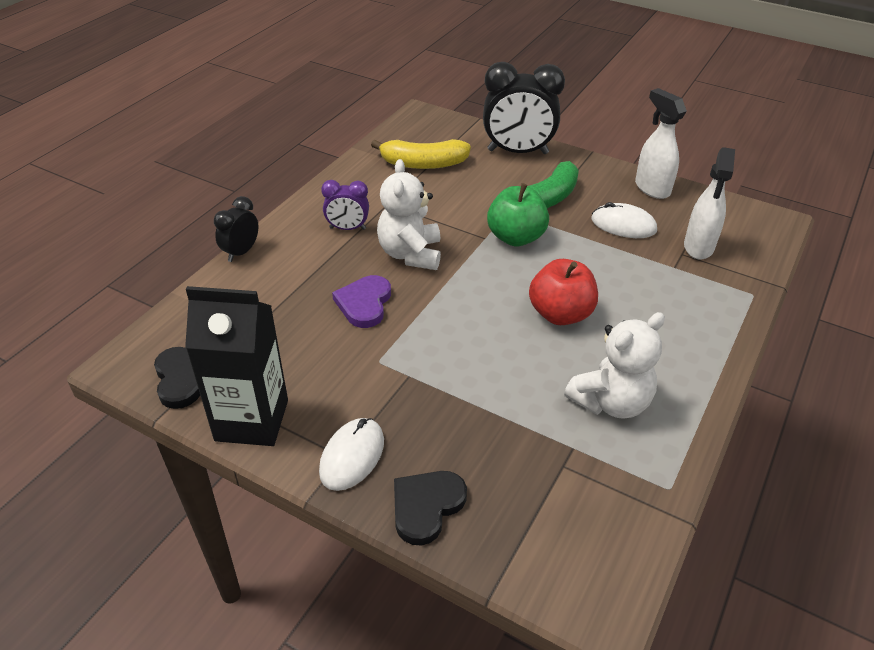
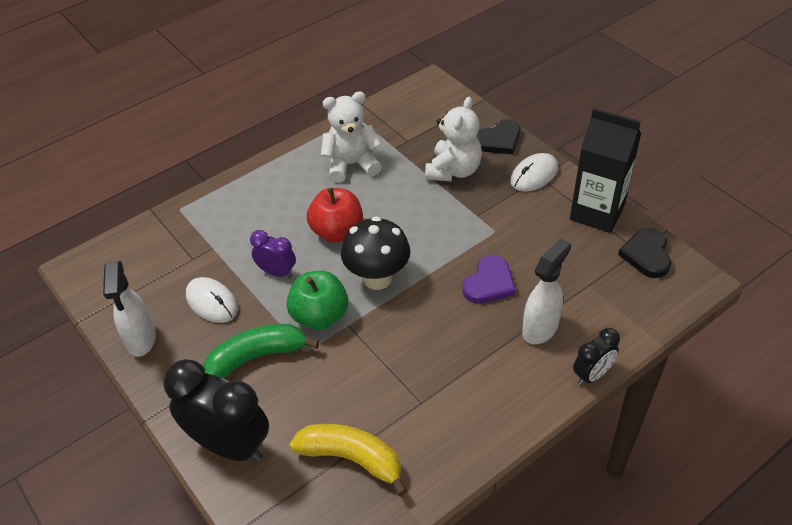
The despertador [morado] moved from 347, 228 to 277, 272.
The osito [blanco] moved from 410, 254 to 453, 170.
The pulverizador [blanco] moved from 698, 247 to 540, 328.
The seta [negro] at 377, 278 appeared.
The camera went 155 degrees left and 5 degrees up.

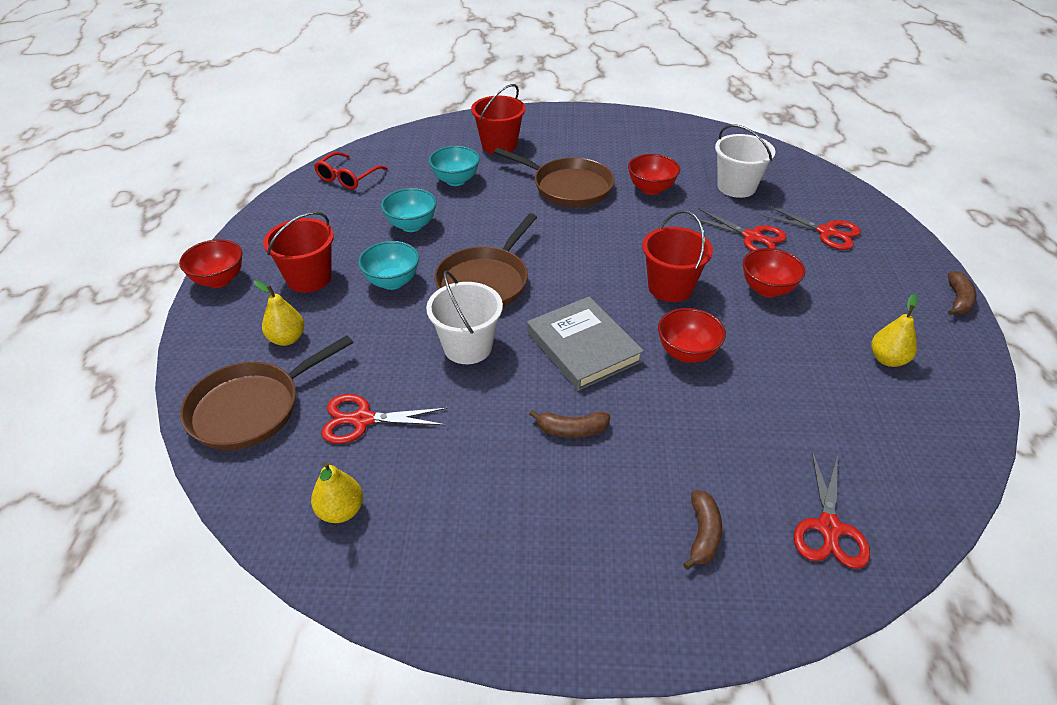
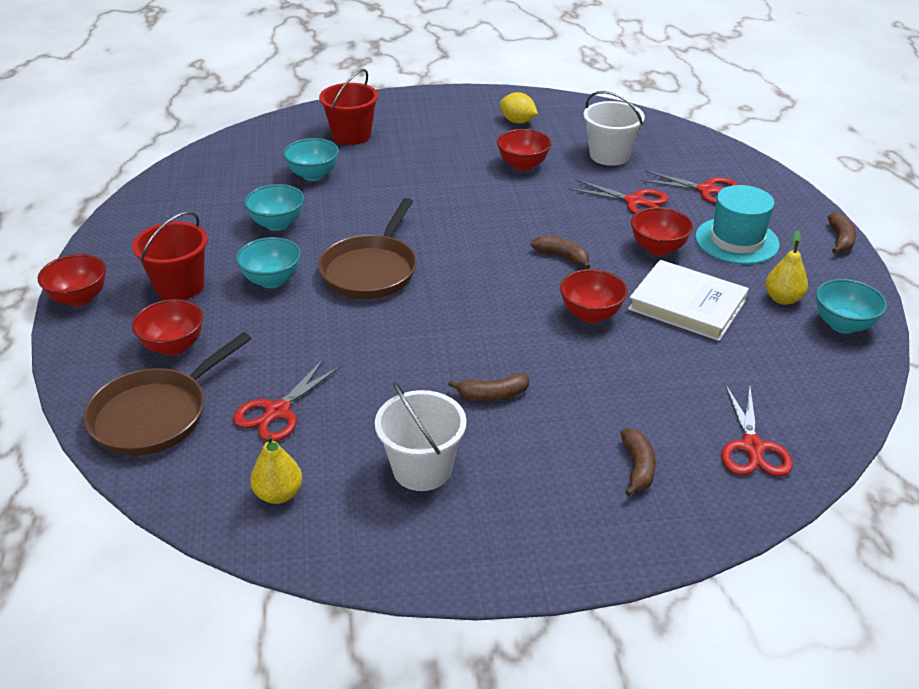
The pera [amarillo] at 287, 339 was replaced by the cuenco [rojo] at 173, 346.
The gafas [rojo] at 347, 178 disappeared.
The tijeras [rojo] at 363, 420 turned 45 degrees counterclockwise.
The balde [blanco] moved from 467, 347 to 422, 469.
The sartén [marrón] at 568, 187 disappeared.
The libro [gris] at 583, 347 disappeared.
The balde [rojo] at 670, 287 was replaced by the plátano [marrón] at 562, 256.
The limón [amarillo] at 517, 121 appeared.
The libro [blanco] at 687, 305 appeared.
The sombrero [turquesa] at 736, 241 appeared.
The cuenco [turquesa] at 843, 325 appeared.
The camera went 10 degrees left and 5 degrees down.

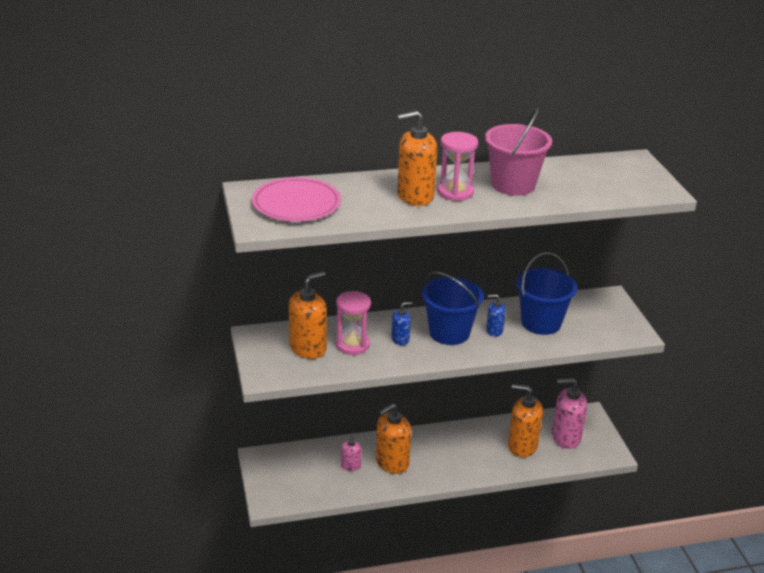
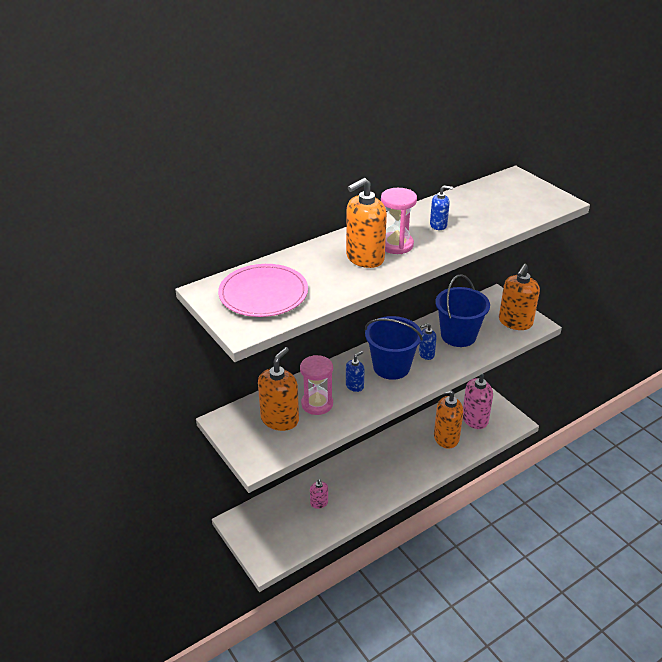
The dispensador de jabón [naranja] moved from 392, 463 to 515, 322.
The balde [rosa] at 513, 185 was replaced by the dispensador de jabón [azul] at 438, 225.
The camera went 20 degrees left and 5 degrees up.

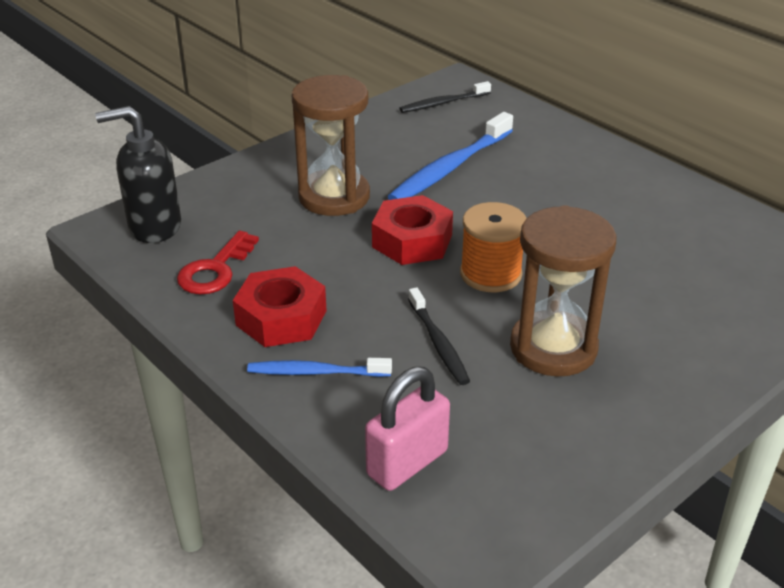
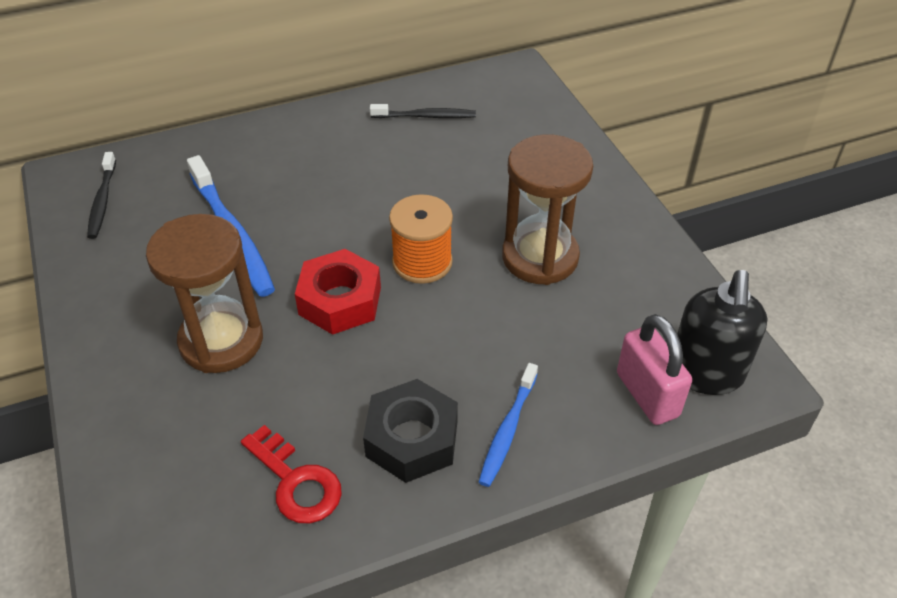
The dispensador de jabón [negro] moved from 154, 227 to 705, 373.
The tuerca [rojo] at 281, 318 became the tuerca [negro] at 412, 439.
The cepillo de dientes [negro] moved from 438, 342 to 425, 116.
The camera went 70 degrees left and 10 degrees up.

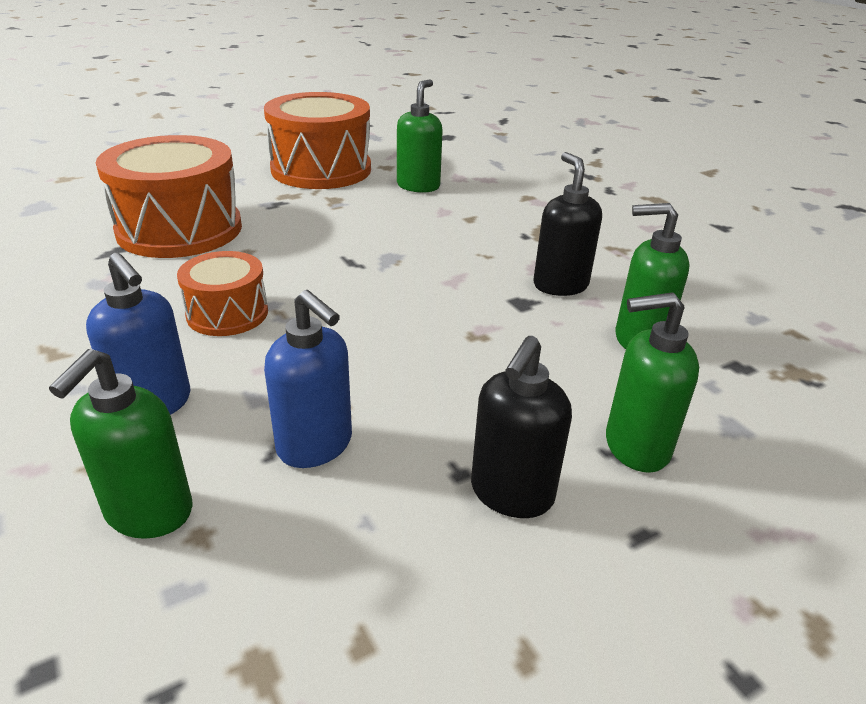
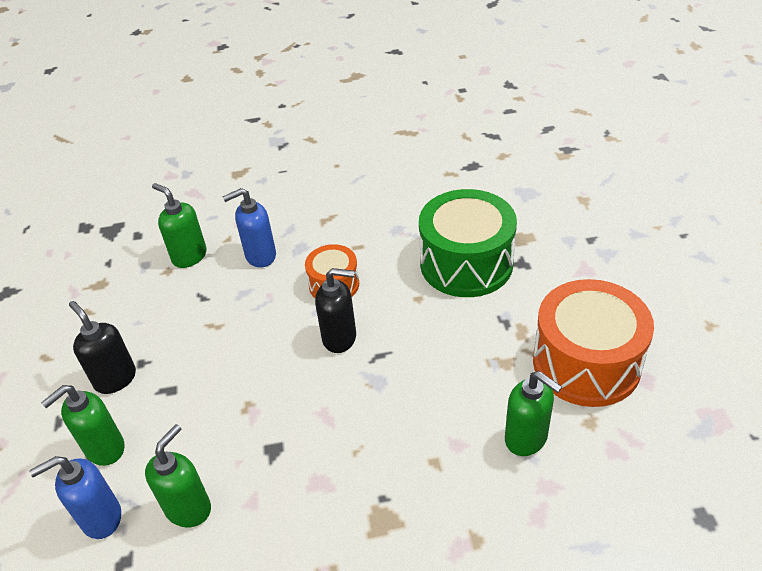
The tambor [naranja] at 180, 229 became the tambor [verde] at 466, 263.
The dispensador de jabón [azul] moved from 315, 445 to 101, 518.
The dispensador de jabón [negro] moved from 560, 285 to 340, 338.
The dispensador de jabón [verde] at 635, 447 turned 150 degrees counterclockwise.
The camera went 115 degrees right and 10 degrees up.

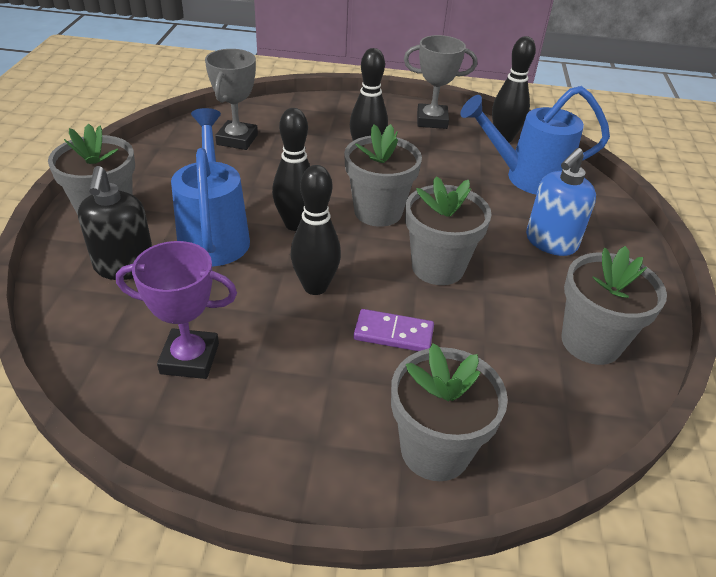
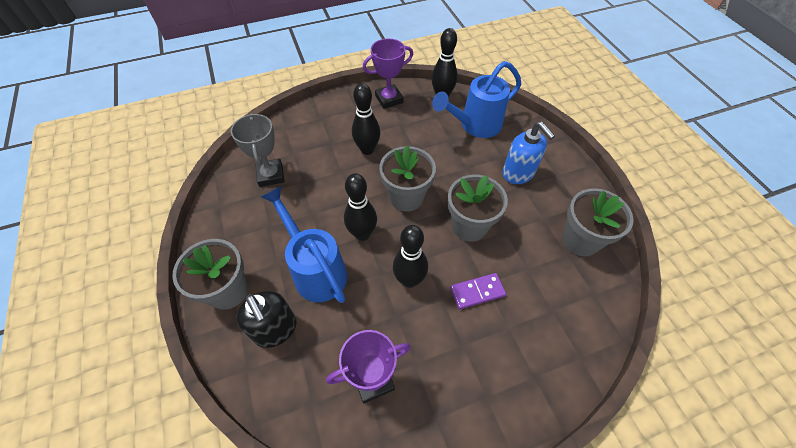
The maceta [gris] at 435, 450 disappeared.
The trofeo [gris] at 432, 120 became the trofeo [morado] at 389, 99.
The dispensador de jabón [azul] at 550, 242 turned 45 degrees counterclockwise.
The camera went 25 degrees left and 15 degrees up.

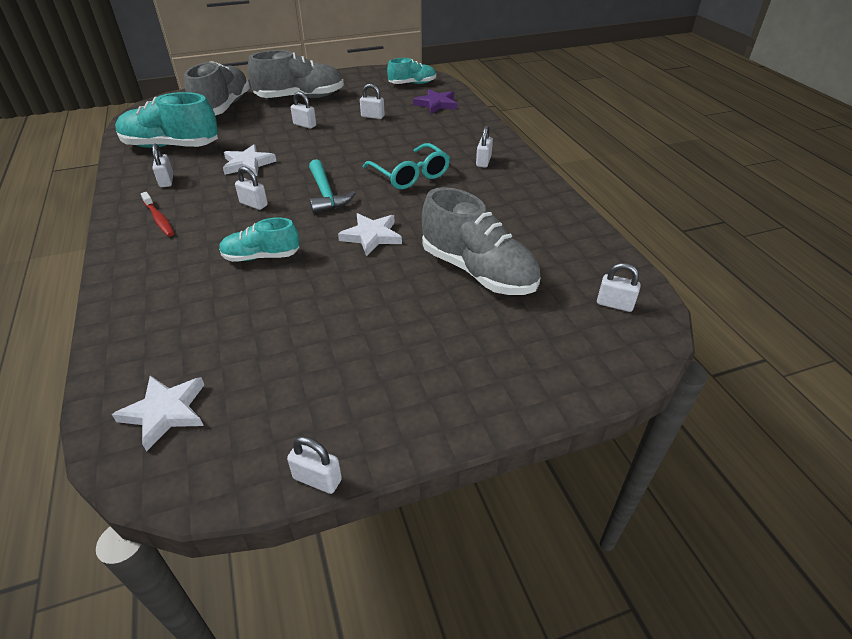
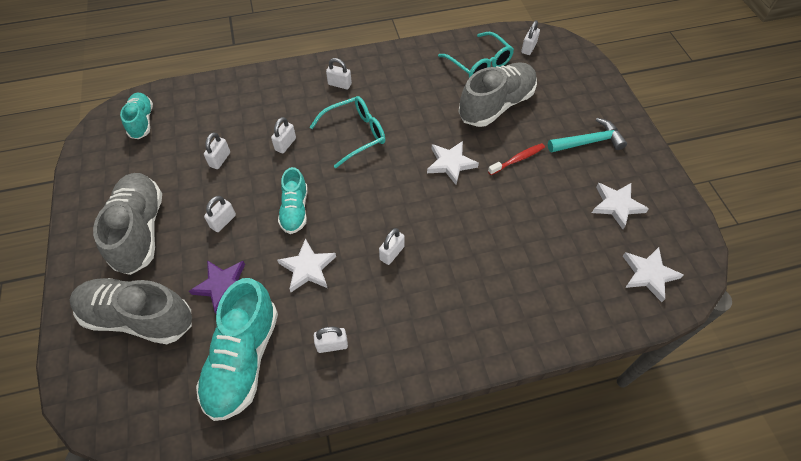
The cepillo de dientes [rojo] moved from 159, 219 to 517, 159.
The zapato [turquesa] moved from 261, 256 to 295, 210.
The candado [blanco] moved from 317, 479 to 285, 144.
The martillo [turquesa] moved from 326, 194 to 588, 142.
The estrella [morado] moved from 436, 104 to 222, 286.
The gafas [turquesa] at 479, 64 appeared.
The estrella [blanco] at 617, 205 appeared.
The camera went 85 degrees left and 15 degrees up.

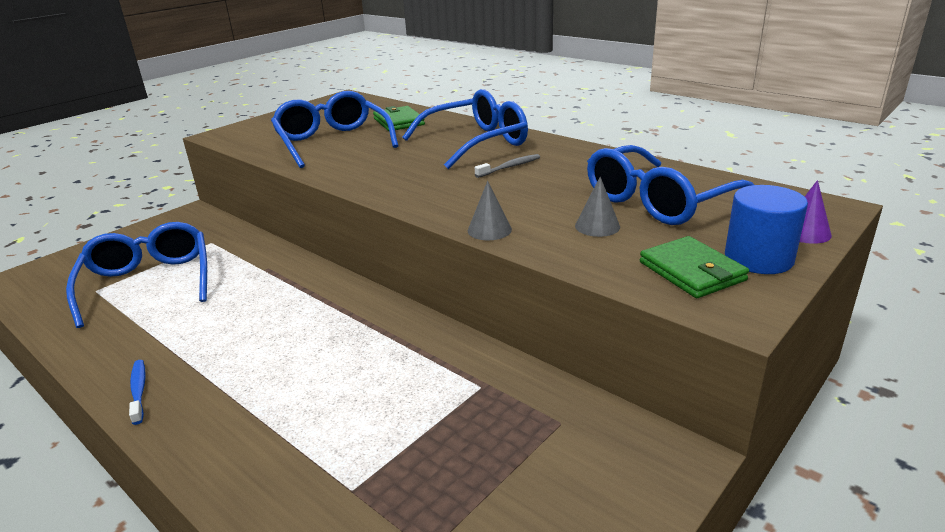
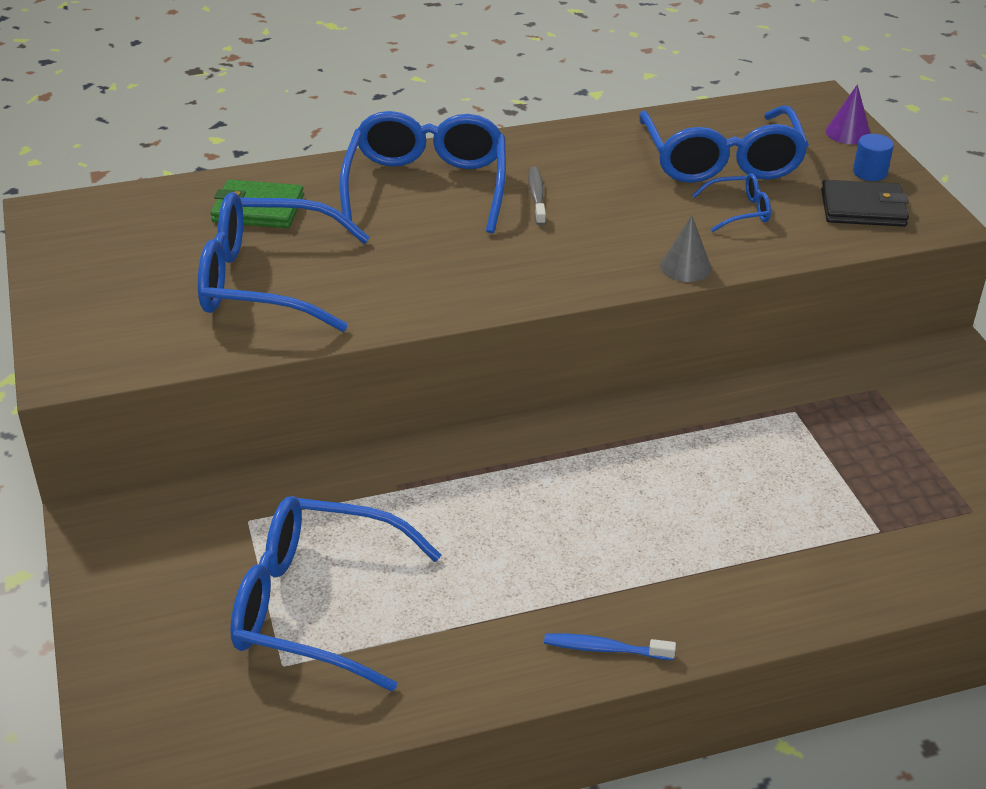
The cono [gris] at 597, 226 was replaced by the gafas [azul] at 739, 211.
The cartera [verde] at 691, 271 became the cartera [negro] at 863, 208.
The cilindro [azul] at 758, 258 changed to 0.56 times the size.
The camera went 60 degrees left and 10 degrees up.

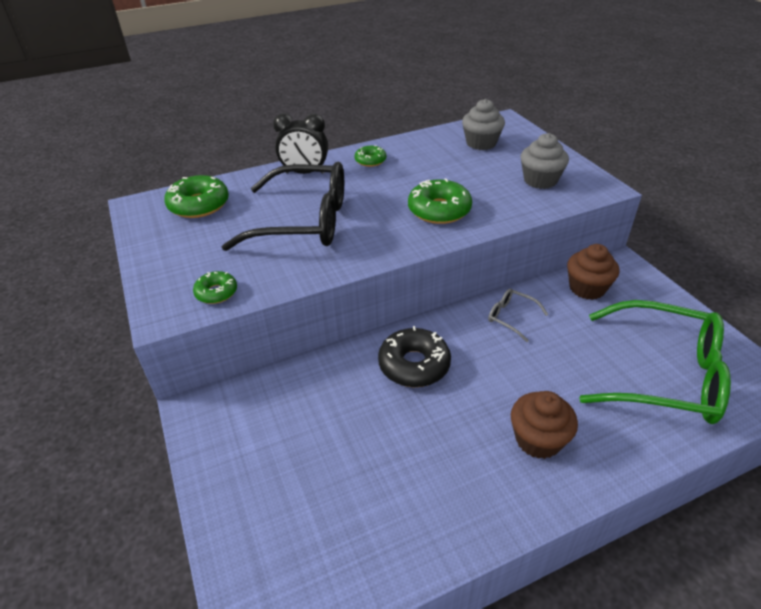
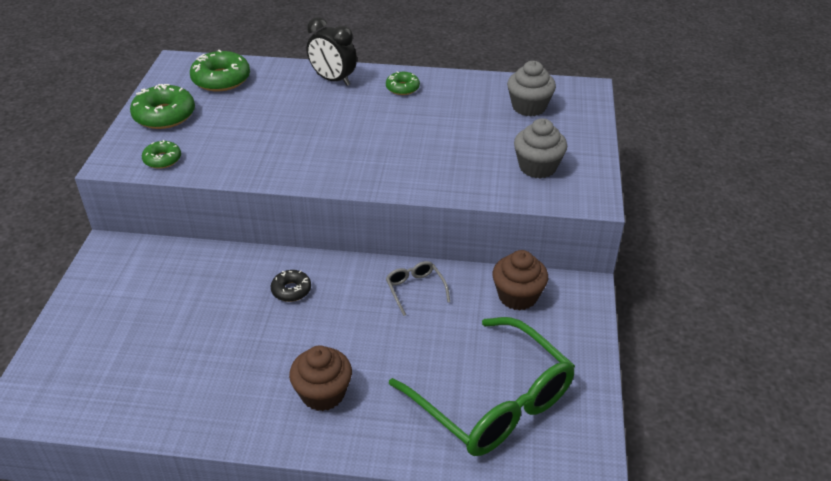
The gafas [negro] at 304, 221 disappeared.
The rosquilla [negro] at 414, 365 changed to 0.57 times the size.
The rosquilla [verde] moved from 439, 210 to 164, 115.
The camera went 30 degrees right and 0 degrees up.

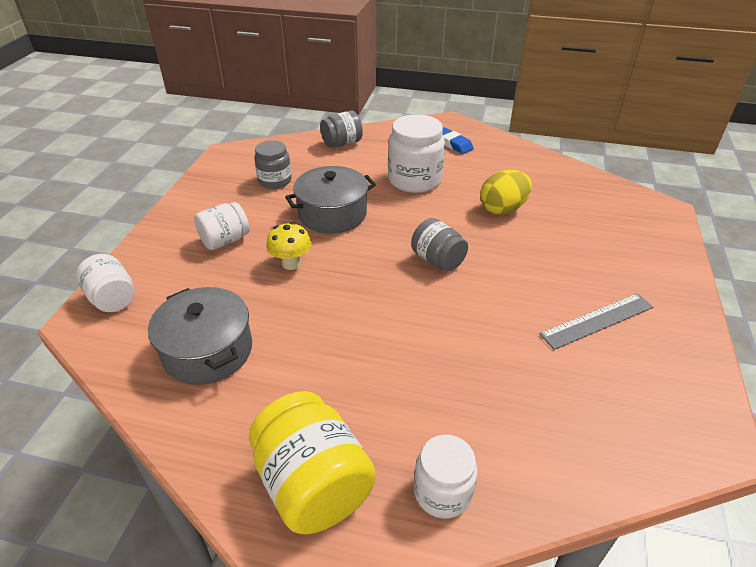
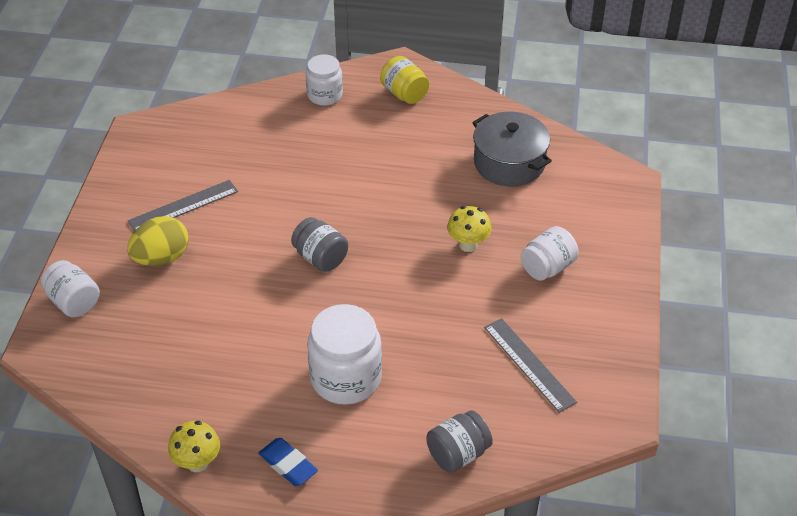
The tarro [blanco] moved from 112, 299 to 74, 302.
The tarro [amarillo] at 313, 485 changed to 0.62 times the size.
The tarro [gris] at 275, 180 was replaced by the regla [gris] at 529, 364.
The olla [gris] at 332, 214 disappeared.
The huevo [amarillo] moved from 503, 209 to 161, 258.
The seta [amarillo] at 197, 463 appeared.
The camera went 175 degrees right and 5 degrees up.

